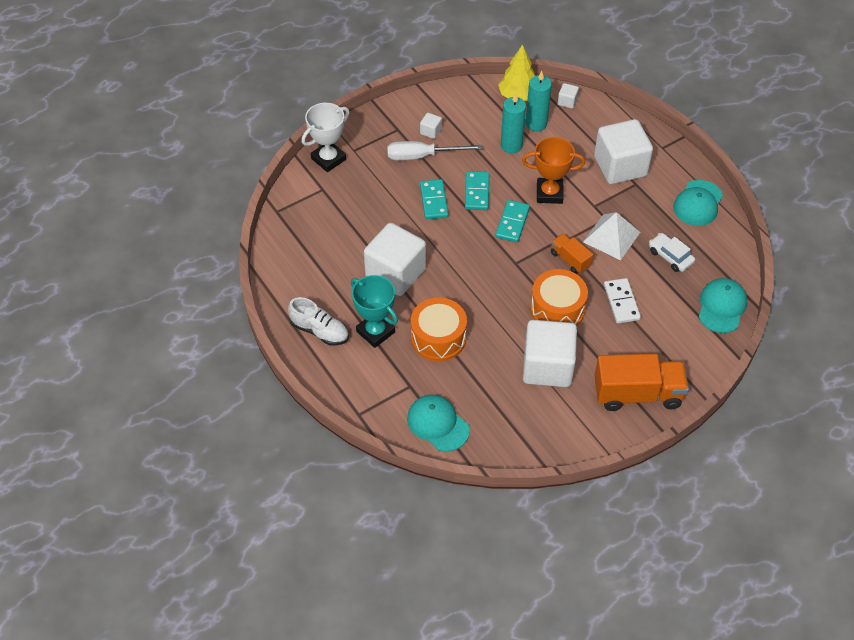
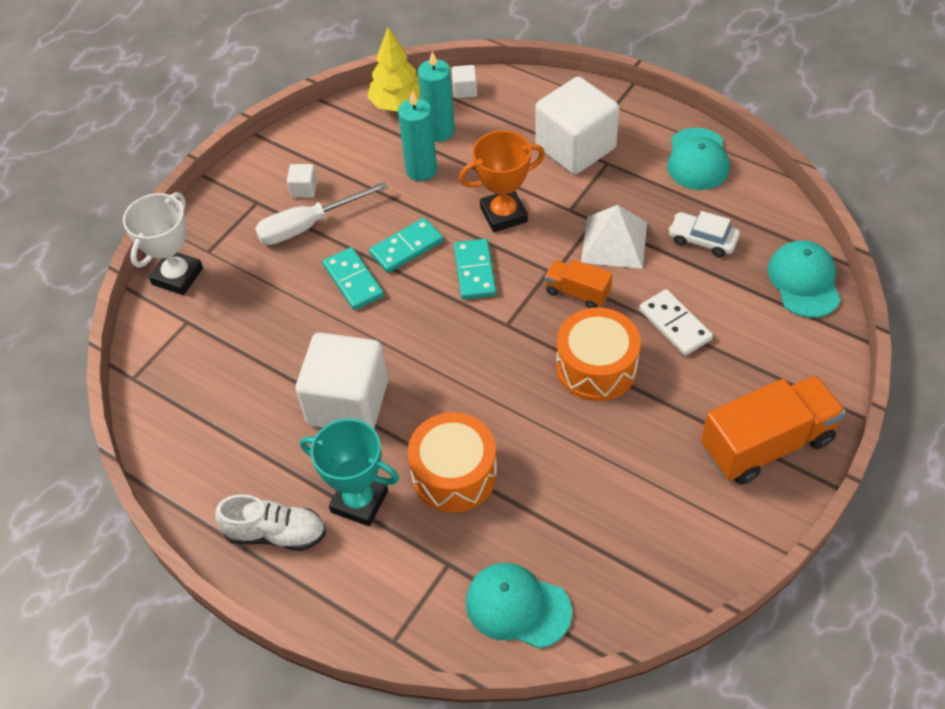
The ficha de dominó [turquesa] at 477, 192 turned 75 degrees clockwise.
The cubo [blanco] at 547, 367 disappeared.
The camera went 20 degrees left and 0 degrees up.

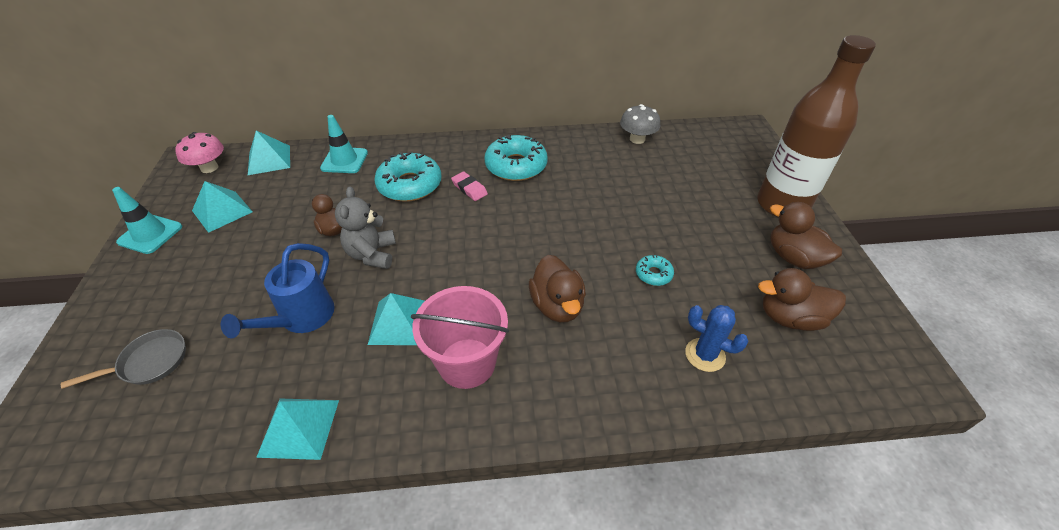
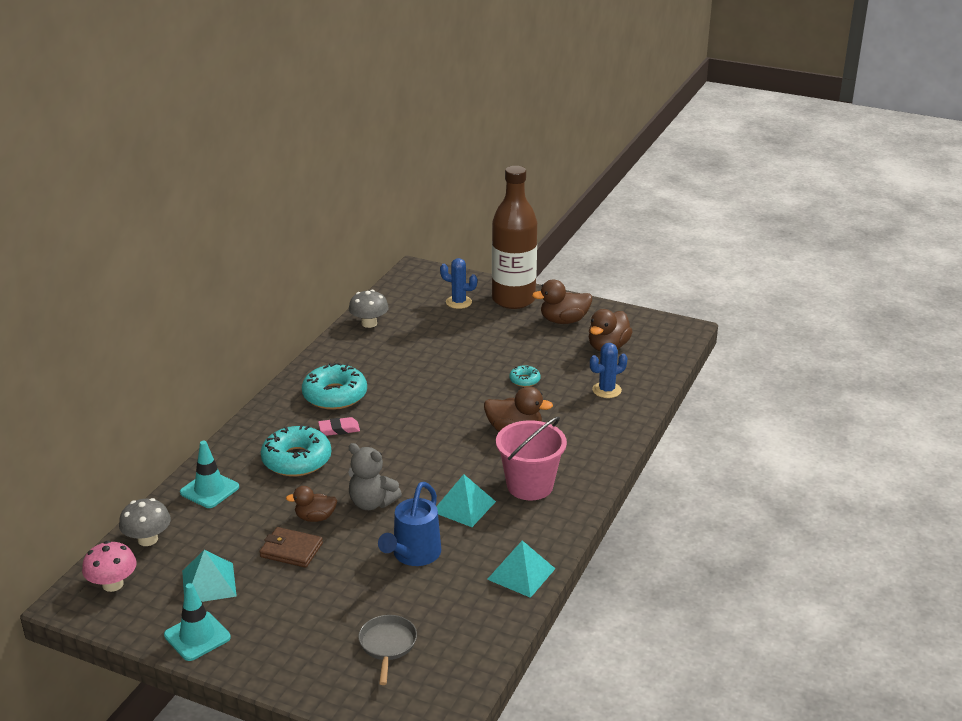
The regadera [azul] at 301, 319 turned 60 degrees clockwise.
The pirámide [turquesa] at 269, 160 was replaced by the seta [gris] at 148, 539.
The cartera [marrón] at 291, 550 appeared.
The cactus [azul] at 458, 302 appeared.
The camera went 60 degrees left and 15 degrees down.

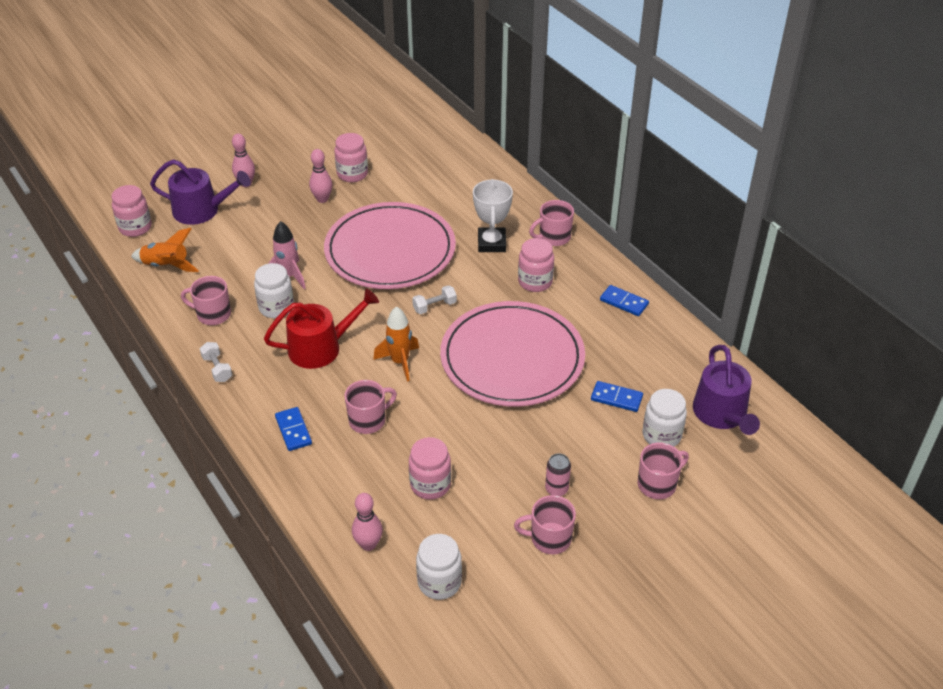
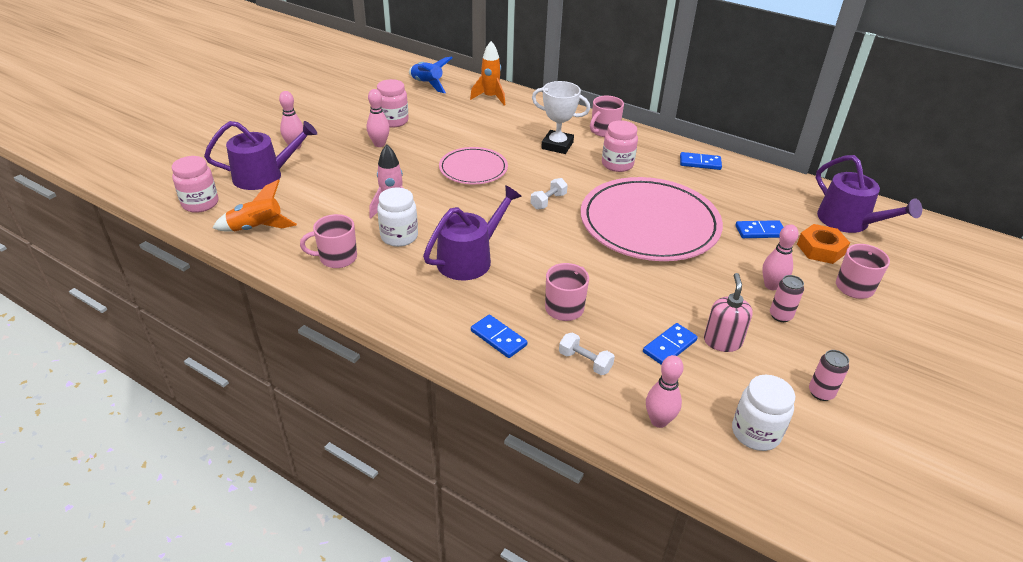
The mancuerna [blanco] moved from 217, 368 to 585, 362.
The regadera [rojo] at 321, 347 became the regadera [morado] at 469, 259.
The plato [rosa] at 390, 250 changed to 0.54 times the size.
The cohete [naranja] moved from 400, 362 to 490, 97.
The tarro [rosa] at 430, 484 was replaced by the ficha de dominó [azul] at 669, 346.
The trofeo [blanco] at 491, 243 turned 45 degrees counterclockwise.
The taza [rosa] at 549, 538 disappeared.
The tarro [blanco] at 661, 435 was replaced by the tuerca [naranja] at 820, 249.
The cohete [azul] at 427, 84 appeared.
The dispensador de jabón [rosa] at 722, 341 appeared.
The bolo [rosa] at 771, 285 appeared.
The lata [rosa] at 821, 393 appeared.
The camera went 25 degrees left and 5 degrees down.

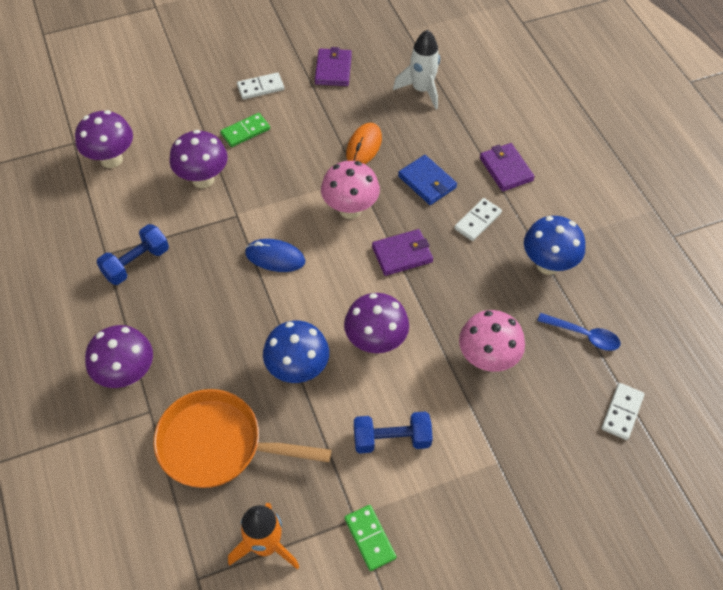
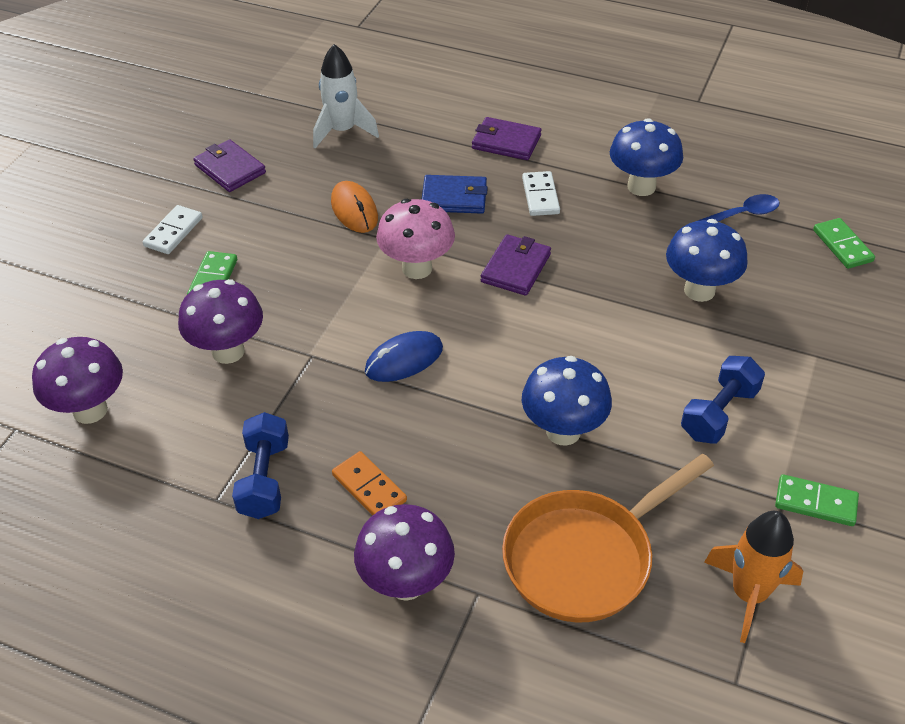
The seta [morado] at 375, 342 disappeared.
The seta [rosa] at 487, 359 became the seta [azul] at 699, 290.
The ficha de dominó [blanco] at 622, 412 became the ficha de dominó [verde] at 842, 246.
The ficha de dominó [naranja] at 369, 488 appeared.
The camera went 45 degrees left and 10 degrees down.

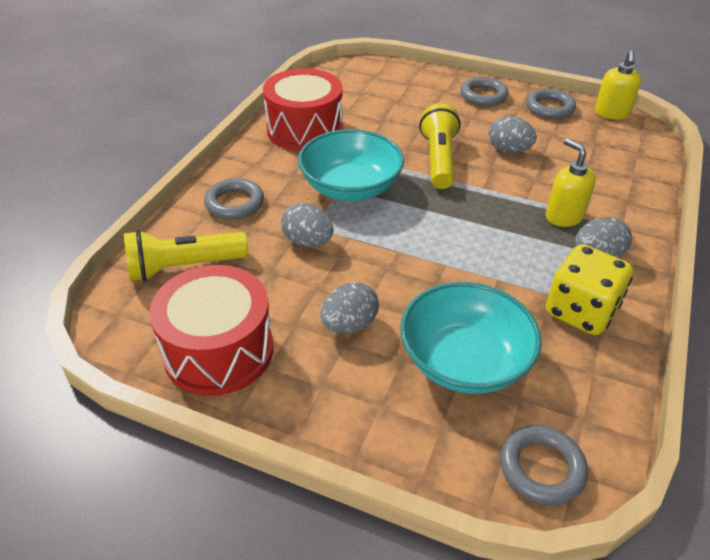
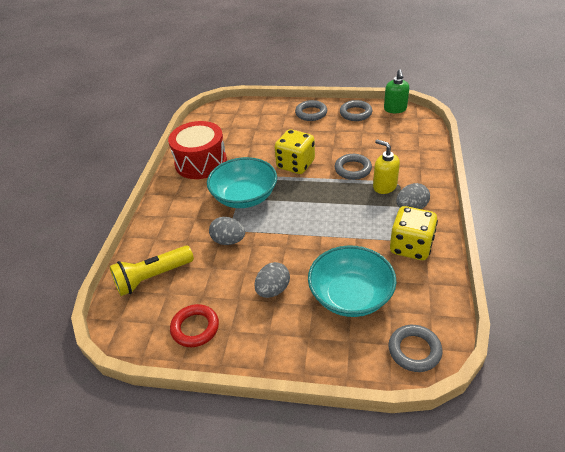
The tambor [rojo] at 218, 351 was replaced by the anillo [rojo] at 195, 328.
The anillo [gris] moved from 234, 203 to 353, 169.
The lámpara de mano [amarillo] at 438, 159 was replaced by the dado [amarillo] at 295, 165.
The huevo [gris] at 508, 150 disappeared.
The dispensador de jabón [amarillo] at 611, 113 became the dispensador de jabón [verde] at 395, 109.
The camera went 10 degrees left and 0 degrees up.

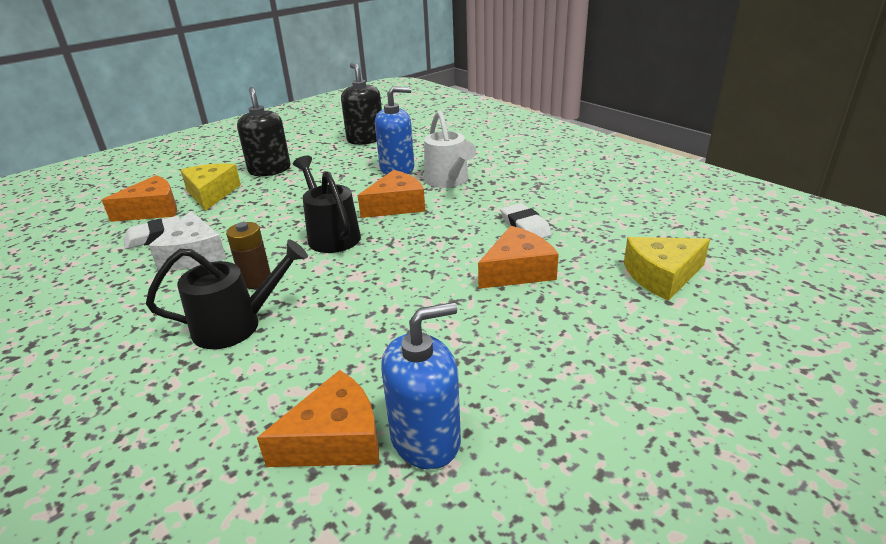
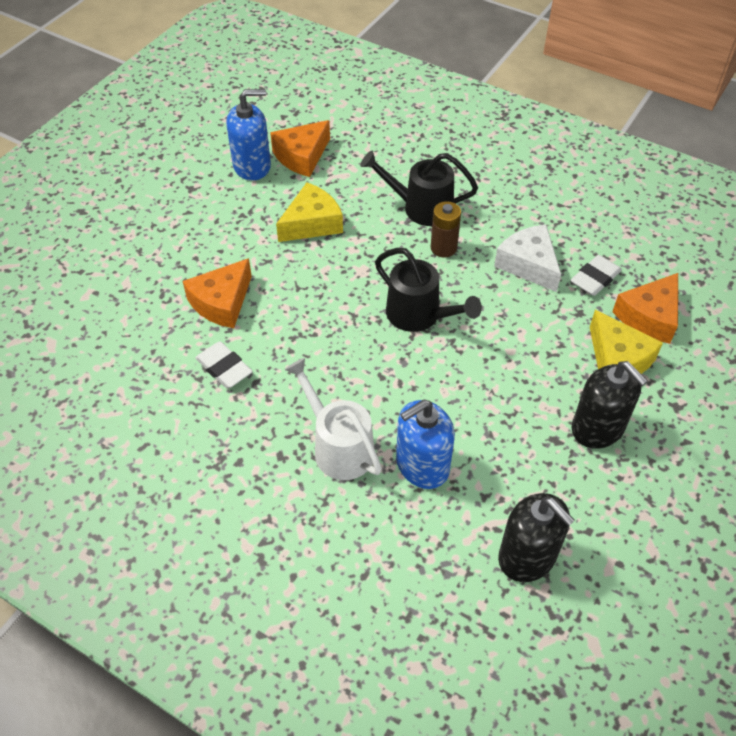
The regadera [negro] at 237, 325 turned 45 degrees clockwise.
The queso [naranja] at 396, 205 disappeared.
The dispensador de jabón [azul] at 425, 439 turned 150 degrees counterclockwise.
The queso [amarillo] moved from 662, 276 to 312, 223.
The camera went 160 degrees right and 20 degrees up.

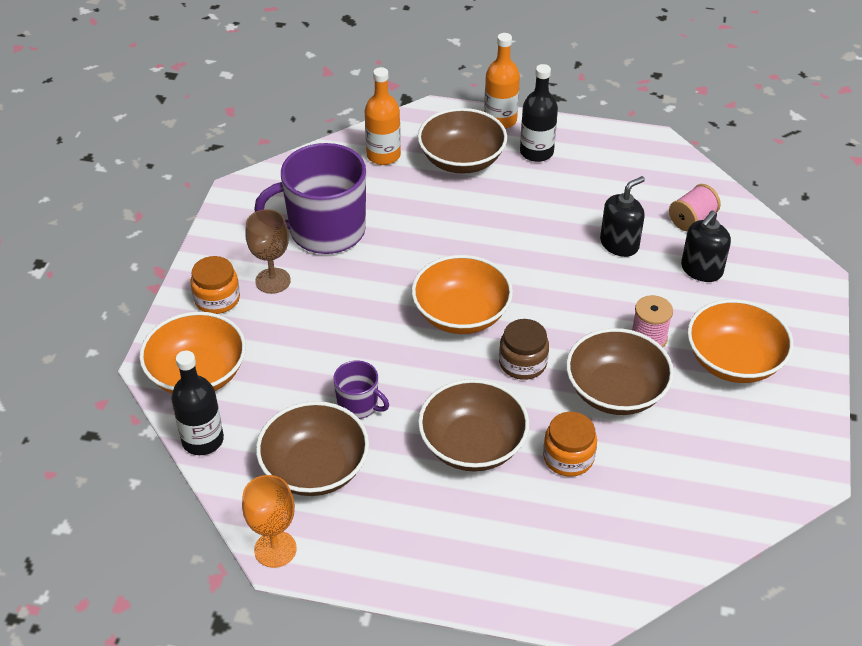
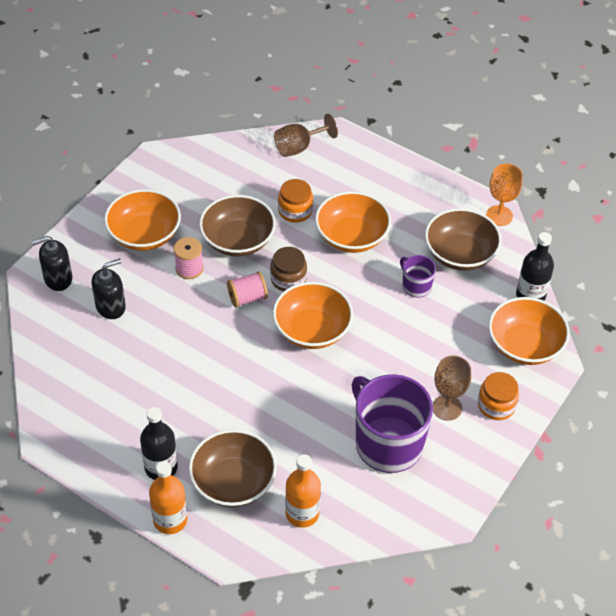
The taza [morado] at 325, 231 turned 135 degrees counterclockwise.
The cuenco [marrón] at 472, 445 became the cuenco [naranja] at 351, 237.
The dispensador de jabón [negro] moved from 619, 244 to 58, 278.
The carrete [rosa] moved from 692, 220 to 247, 298.
The copa [marrón] at 299, 147 appeared.
The camera went 160 degrees left and 5 degrees up.

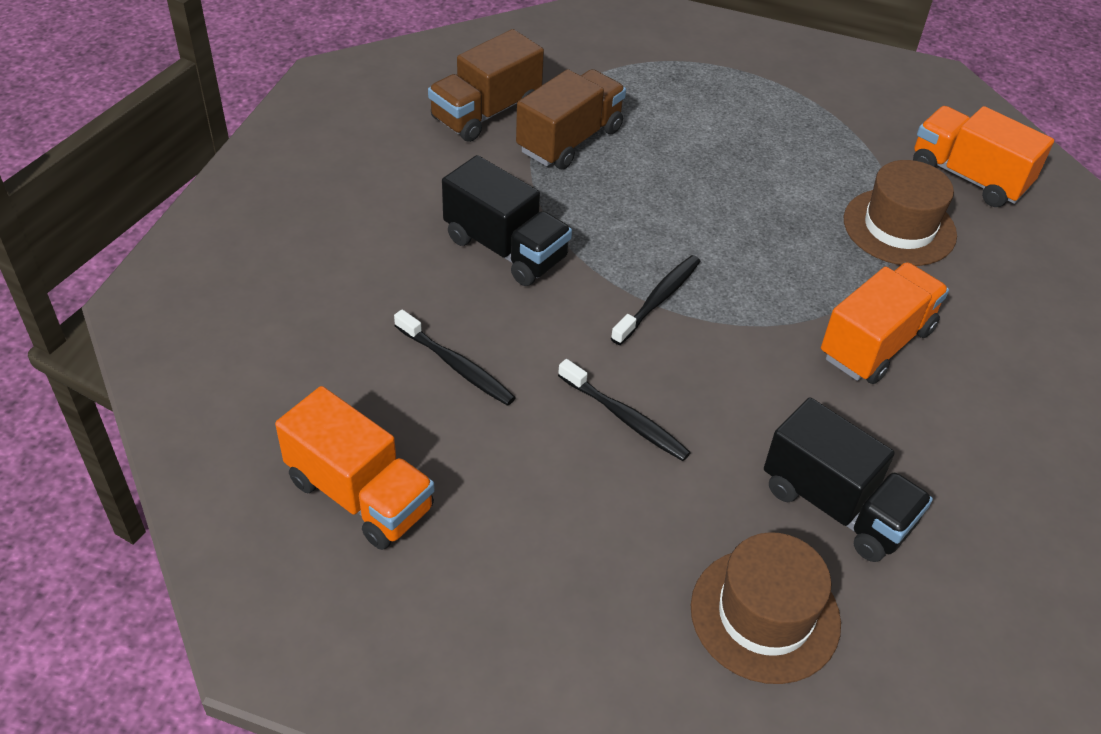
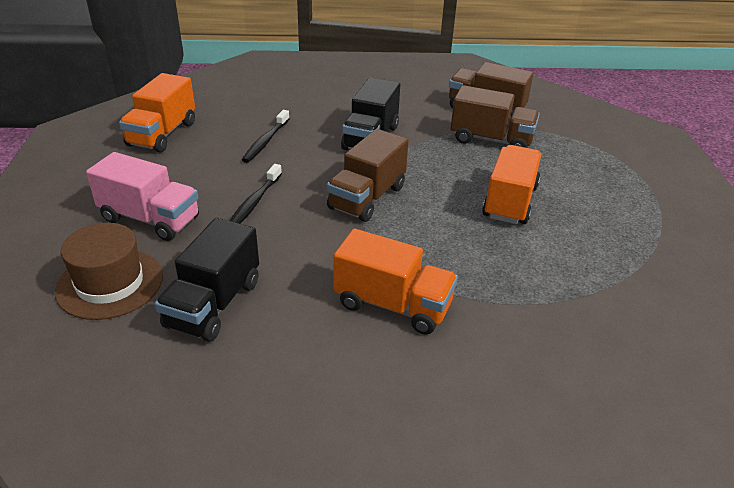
The cepillo de dientes [negro] at 658, 299 was replaced by the camión [marrón] at 367, 198.
The sombrero [marrón] at 899, 227 disappeared.
The camión [naranja] moved from 968, 177 to 510, 202.
The camión [rosa] at 150, 219 appeared.
The camera went 70 degrees right and 10 degrees down.

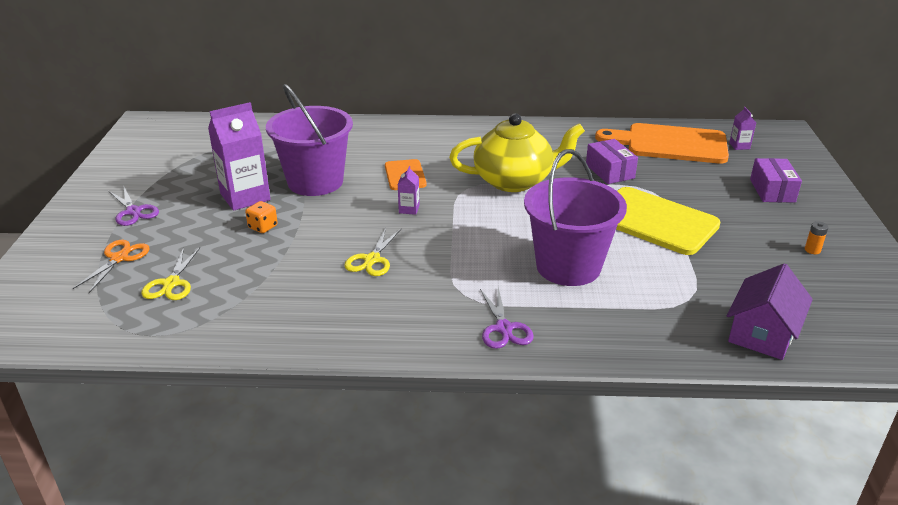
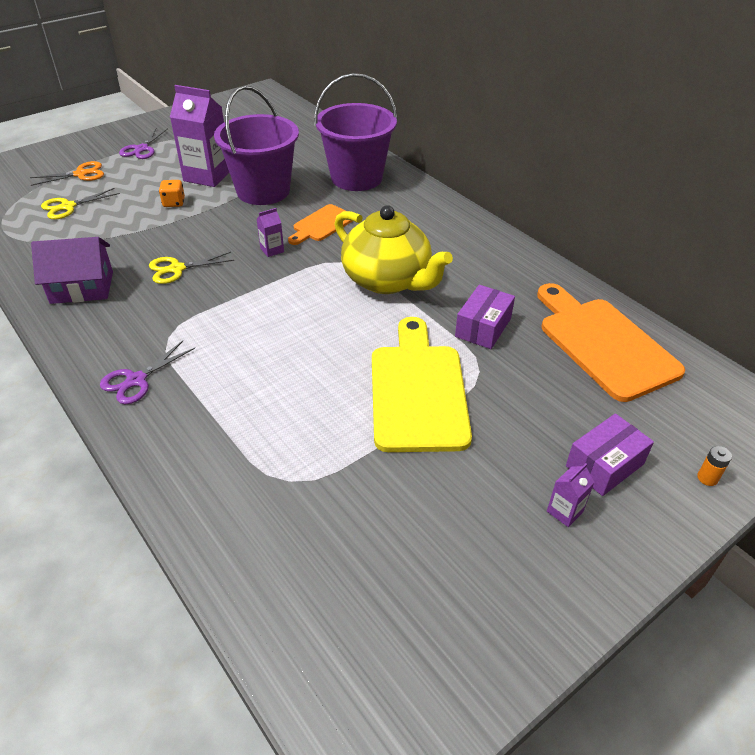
The balde [morado] moved from 568, 266 to 356, 178.
The casa [morado] moved from 762, 333 to 82, 287.
The cartón de leche [morado] moved from 739, 146 to 564, 511.
The pila [naranja] moved from 812, 250 to 707, 478.
The camera went 50 degrees right and 10 degrees up.

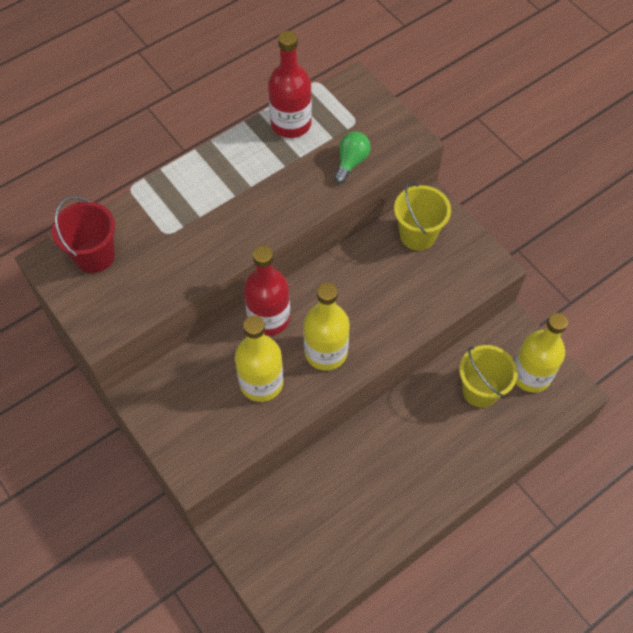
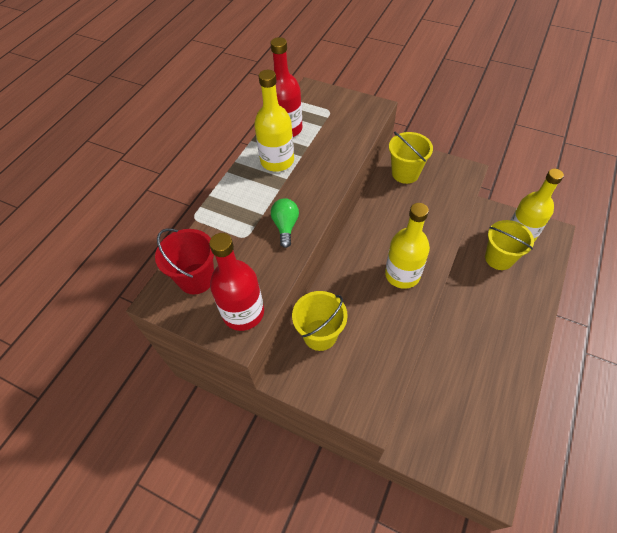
The botella [amarillo] moved from 261, 382 to 277, 161.
The botella [rojo] moved from 269, 318 to 243, 312.
The bombilla [verde] moved from 351, 162 to 285, 226.
The balde [amarillo] at 320, 335 appeared.
The camera went 25 degrees left and 5 degrees down.

